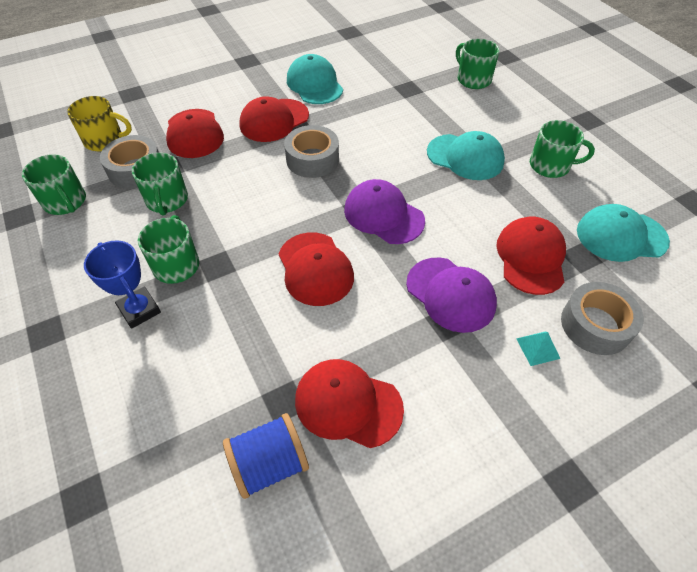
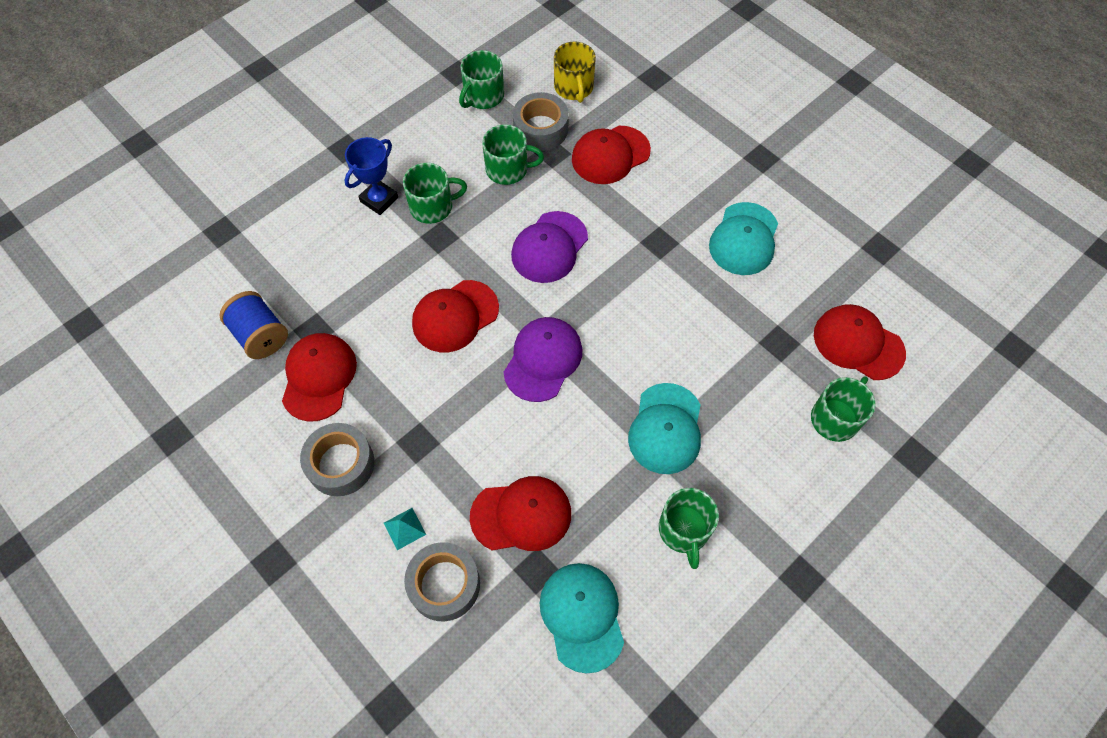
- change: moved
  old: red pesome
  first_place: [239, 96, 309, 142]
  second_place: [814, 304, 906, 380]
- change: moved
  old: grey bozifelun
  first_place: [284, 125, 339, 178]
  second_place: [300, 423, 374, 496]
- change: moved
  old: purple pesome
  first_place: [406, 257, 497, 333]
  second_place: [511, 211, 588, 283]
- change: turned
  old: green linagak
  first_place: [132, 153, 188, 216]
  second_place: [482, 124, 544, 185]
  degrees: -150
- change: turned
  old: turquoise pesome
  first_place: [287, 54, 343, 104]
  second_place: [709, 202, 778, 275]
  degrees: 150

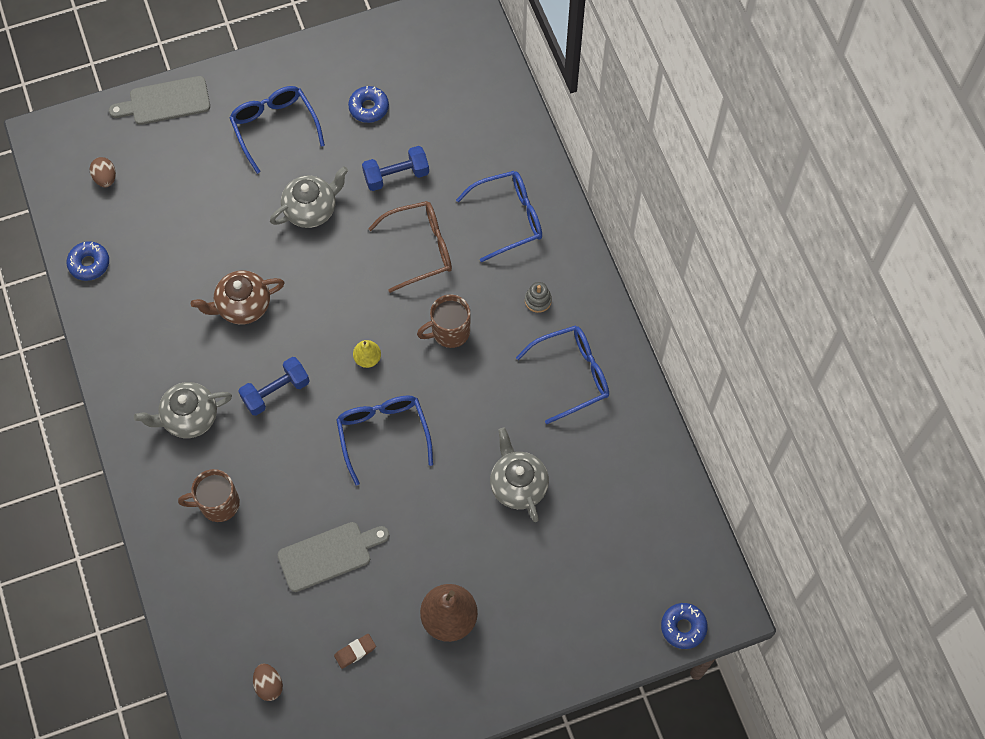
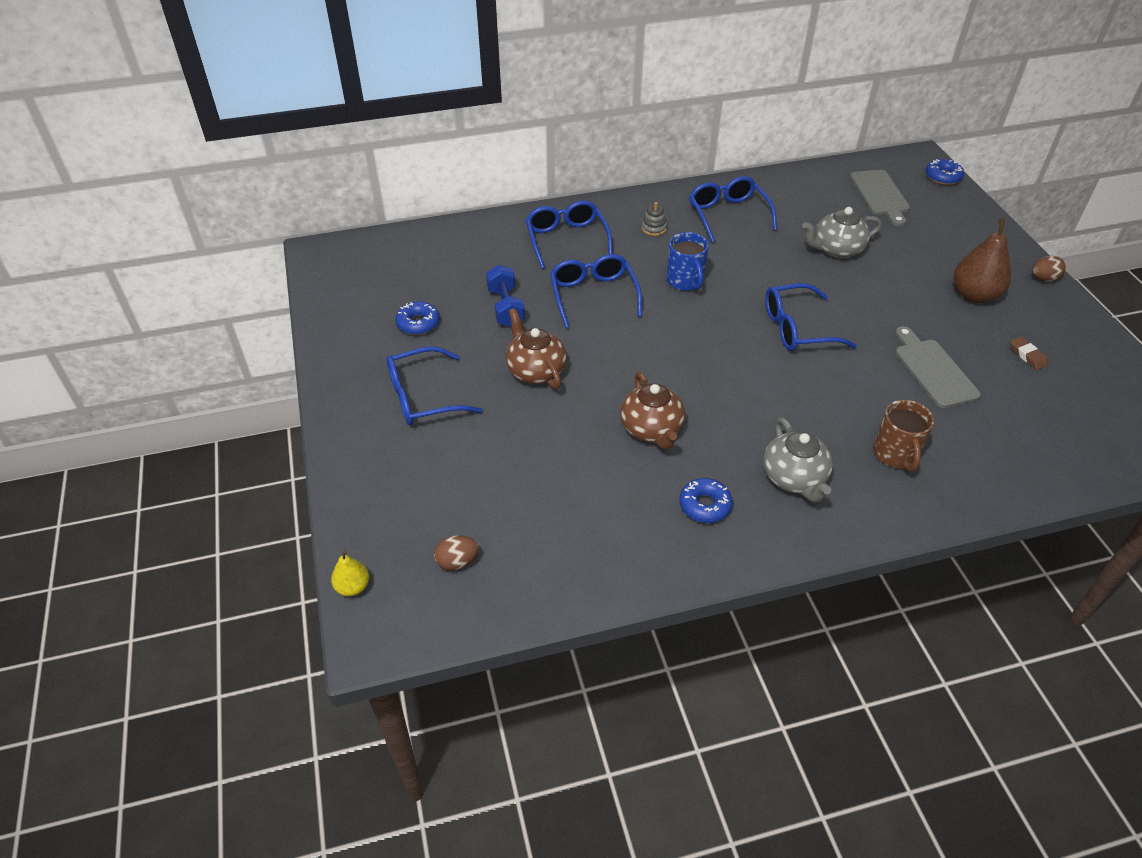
- change: removed
  old: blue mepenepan
  first_place: [238, 357, 310, 416]
- change: moved
  old: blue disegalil
  first_place: [66, 241, 109, 281]
  second_place: [679, 478, 733, 523]
- change: moved
  old: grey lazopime
  first_place: [109, 76, 210, 125]
  second_place: [850, 170, 910, 226]
- change: moved
  old: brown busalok
  first_place: [253, 663, 283, 701]
  second_place: [1032, 256, 1066, 281]
- change: moved
  old: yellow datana
  first_place: [353, 340, 381, 368]
  second_place: [331, 550, 369, 596]
- change: recoloured
  old: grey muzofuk
  new: brown muzofuk
  first_place: [270, 166, 348, 228]
  second_place: [506, 308, 567, 389]
- change: recoloured
  old: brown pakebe
  new: blue pakebe
  first_place: [368, 201, 452, 293]
  second_place: [550, 254, 642, 328]
- change: recoloured
  old: brown linagak
  new: blue linagak
  first_place: [417, 294, 470, 348]
  second_place: [667, 232, 709, 291]

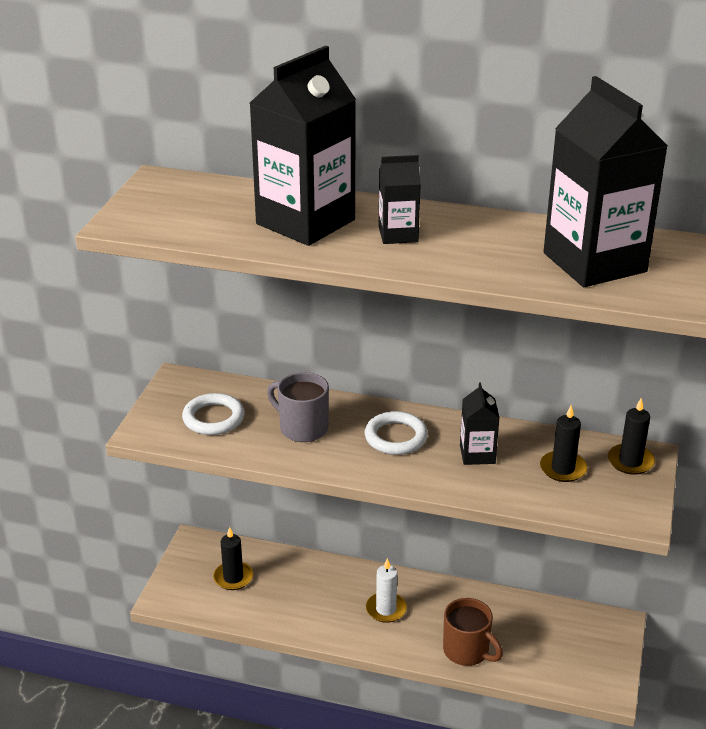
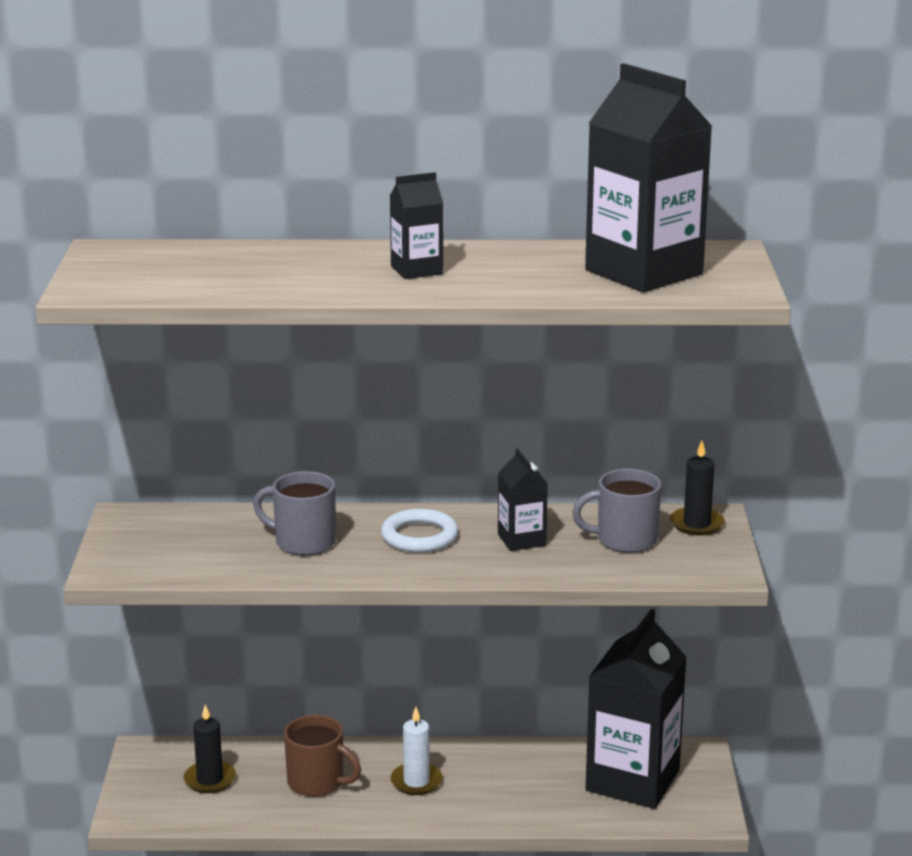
- change: removed
  old: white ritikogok
  first_place: [182, 393, 245, 435]
- change: moved
  old: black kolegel
  first_place: [250, 46, 356, 246]
  second_place: [586, 609, 687, 809]
- change: moved
  old: brown linagak
  first_place: [443, 598, 503, 666]
  second_place: [284, 715, 361, 797]
- change: replaced
  old: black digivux
  new: grey linagak
  first_place: [540, 405, 587, 482]
  second_place: [572, 469, 662, 553]

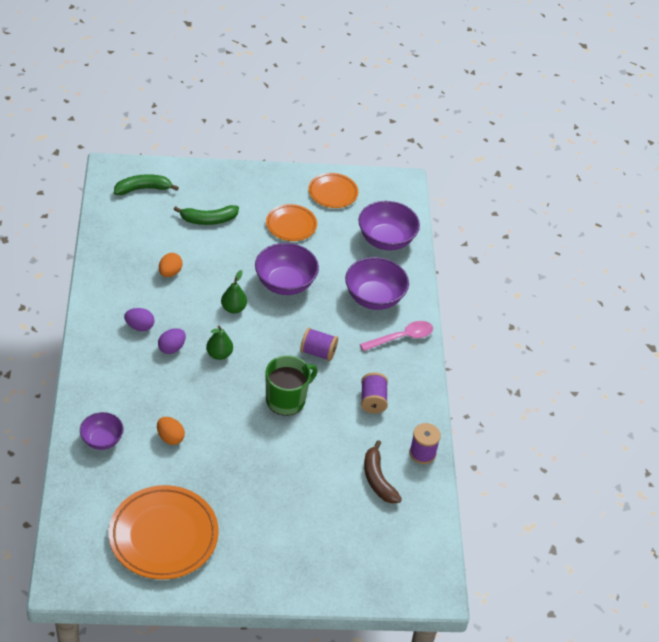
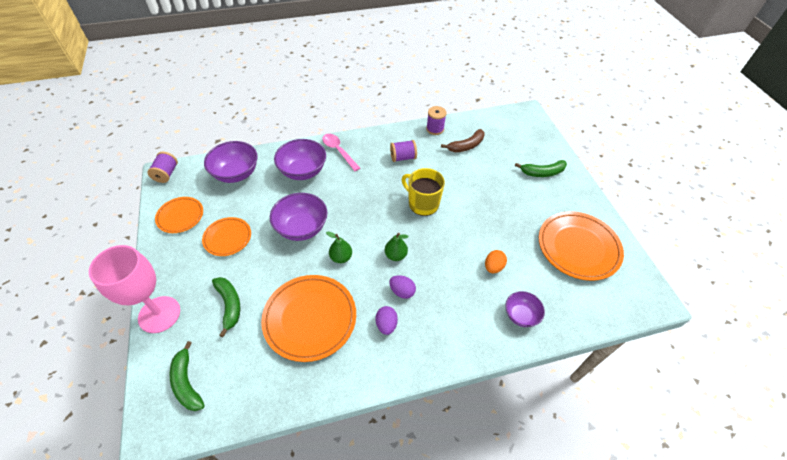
- change: added
  new: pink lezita
  second_place: [89, 245, 180, 333]
- change: added
  new: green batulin
  second_place: [515, 160, 567, 177]
- change: moved
  old: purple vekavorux
  first_place: [300, 328, 338, 361]
  second_place: [147, 152, 178, 183]
- change: replaced
  old: orange busalok
  new: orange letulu
  first_place: [159, 253, 183, 277]
  second_place: [261, 275, 356, 362]
- change: recoloured
  old: green linagak
  new: yellow linagak
  first_place: [266, 355, 318, 416]
  second_place: [402, 168, 445, 216]

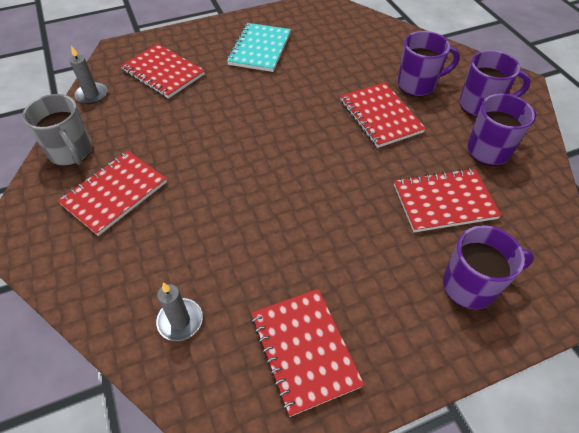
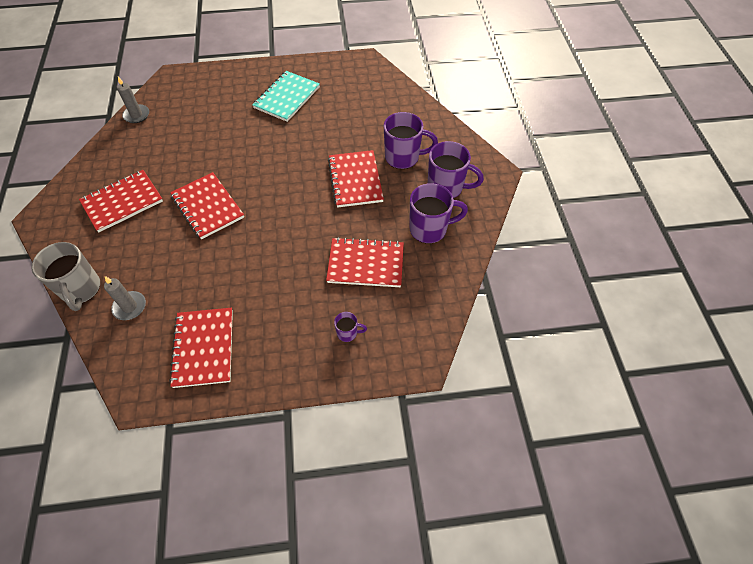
- change: moved
  old: grey linagak
  first_place: [22, 94, 92, 166]
  second_place: [31, 242, 100, 311]
- change: moved
  old: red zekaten
  first_place: [120, 44, 205, 99]
  second_place: [170, 172, 244, 239]
- change: resized
  old: purple linagak
  first_place: [443, 225, 534, 309]
  second_place: [334, 312, 367, 342]
  factor: 0.49

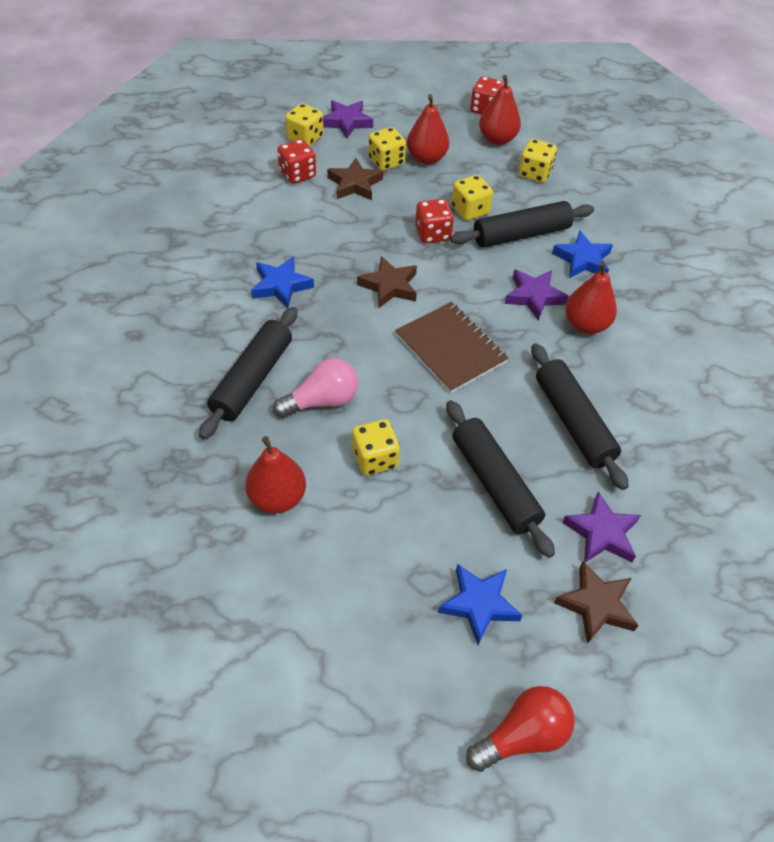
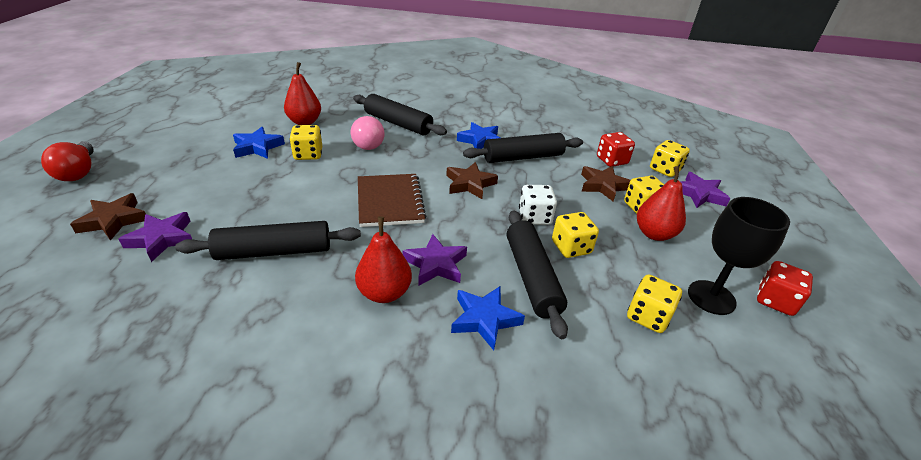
- change: moved
  old: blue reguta
  first_place: [438, 564, 523, 645]
  second_place: [233, 127, 285, 159]
- change: moved
  old: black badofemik
  first_place: [446, 400, 555, 558]
  second_place: [463, 133, 583, 163]
- change: replaced
  old: red datana
  new: black lezita
  first_place: [479, 75, 521, 145]
  second_place: [688, 197, 790, 315]
- change: recoloured
  old: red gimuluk
  new: white gimuluk
  first_place: [415, 199, 454, 243]
  second_place: [519, 185, 557, 225]
- change: turned
  old: brown zekaten
  first_place: [395, 302, 509, 393]
  second_place: [358, 174, 427, 227]
  degrees: -75

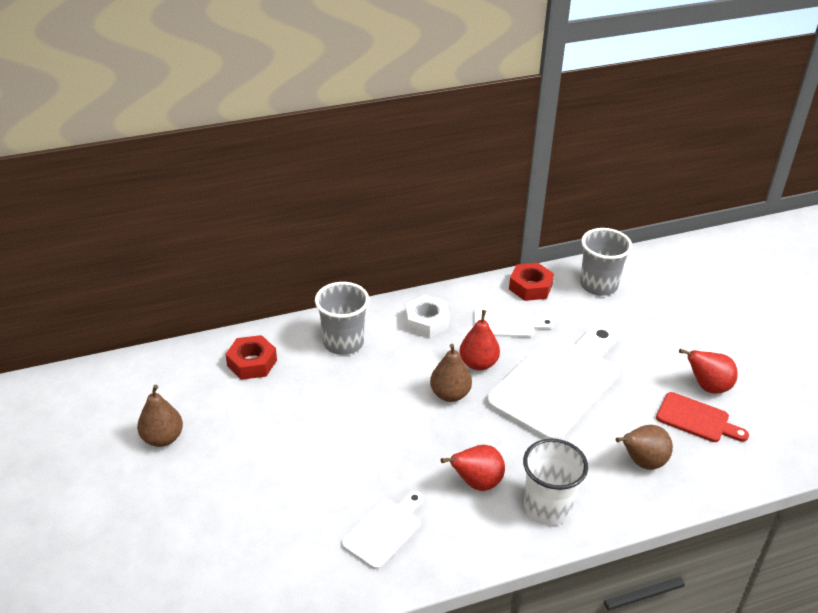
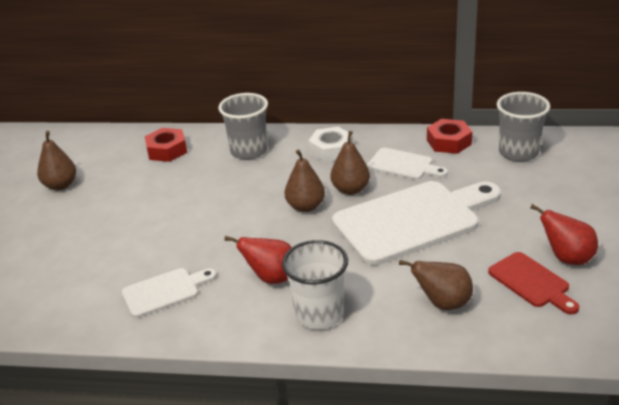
- change: recoloured
  old: red datana
  new: brown datana
  first_place: [459, 310, 500, 371]
  second_place: [330, 131, 370, 195]

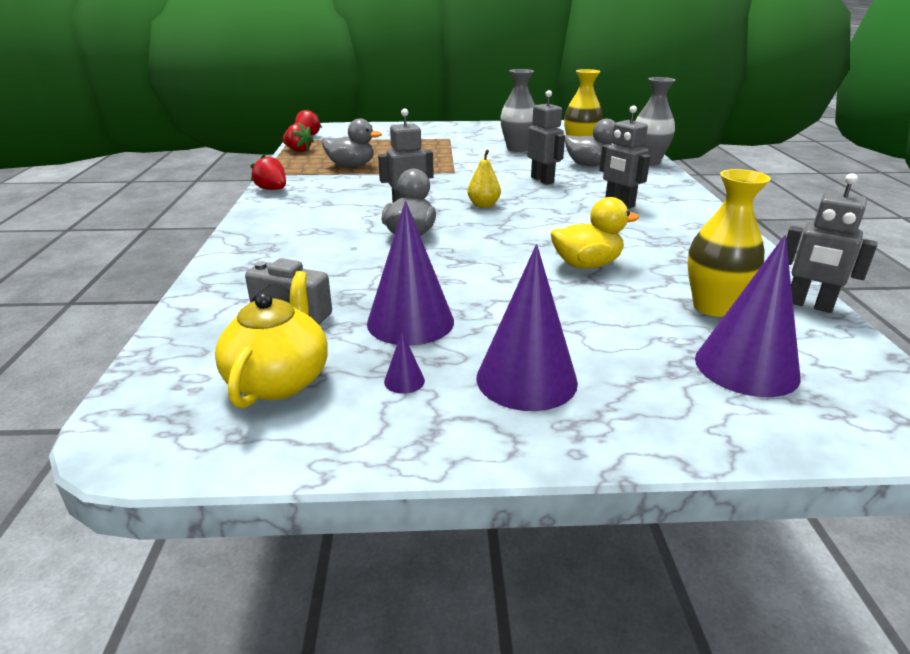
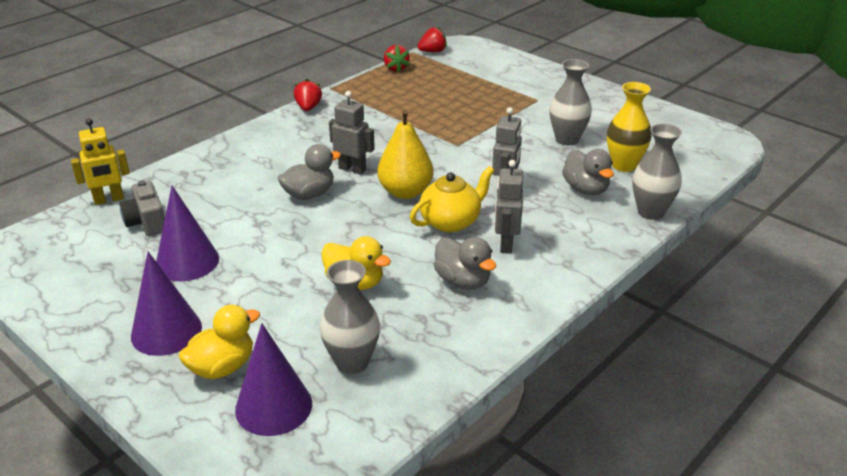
- change: removed
  old: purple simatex
  first_place: [384, 332, 425, 394]
- change: removed
  old: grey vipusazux
  first_place: [786, 173, 878, 313]
- change: added
  new: yellow vipusazux
  second_place: [71, 118, 130, 205]
- change: added
  new: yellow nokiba
  second_place: [178, 305, 260, 379]
- change: moved
  old: yellow muzofuk
  first_place: [215, 271, 328, 408]
  second_place: [410, 166, 495, 232]
- change: moved
  old: grey nokiba
  first_place: [322, 119, 382, 167]
  second_place: [434, 237, 496, 290]
- change: recoloured
  old: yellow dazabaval
  new: grey dazabaval
  first_place: [687, 169, 771, 317]
  second_place: [320, 260, 380, 374]
- change: resized
  old: yellow datana
  first_place: [467, 150, 501, 208]
  second_place: [377, 110, 433, 199]
  factor: 1.77

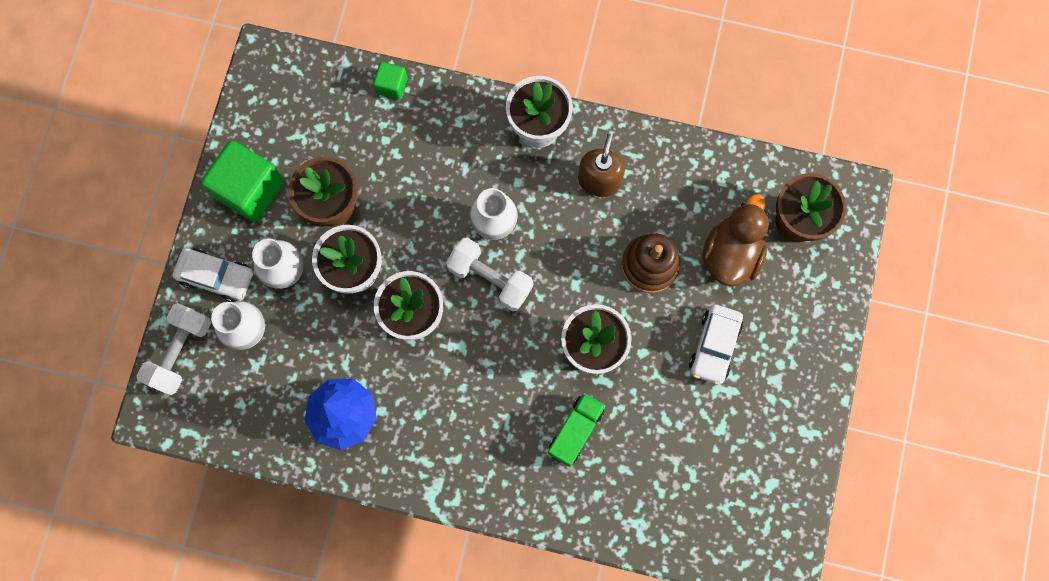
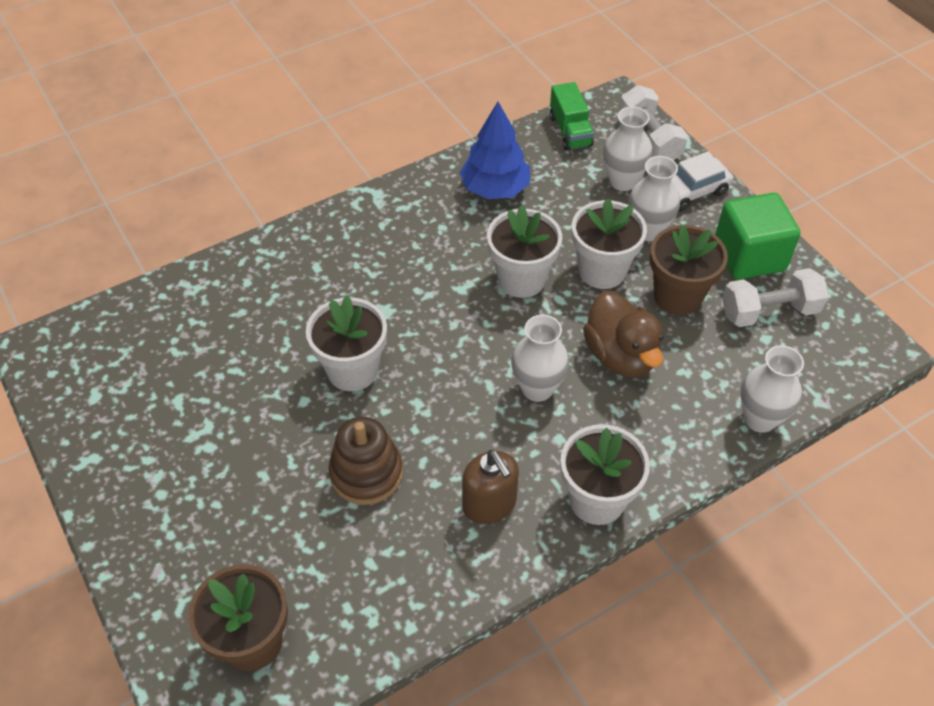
- change: removed
  old: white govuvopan
  first_place: [689, 304, 743, 385]
- change: moved
  old: white mepenepan
  first_place: [446, 237, 533, 311]
  second_place: [722, 268, 829, 327]
- change: moved
  old: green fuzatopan
  first_place: [548, 393, 605, 467]
  second_place: [550, 82, 594, 151]
- change: moved
  old: brown nokiba
  first_place: [702, 194, 769, 287]
  second_place: [583, 290, 663, 378]
- change: replaced
  old: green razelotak
  new: white dazabaval
  first_place: [373, 62, 407, 100]
  second_place: [740, 345, 804, 433]

